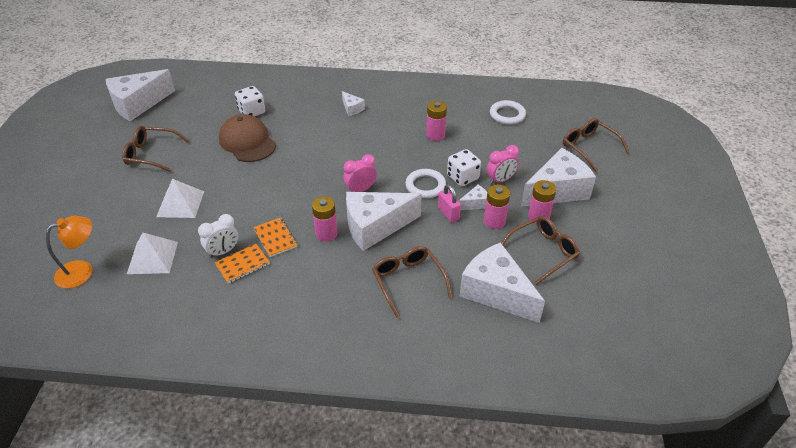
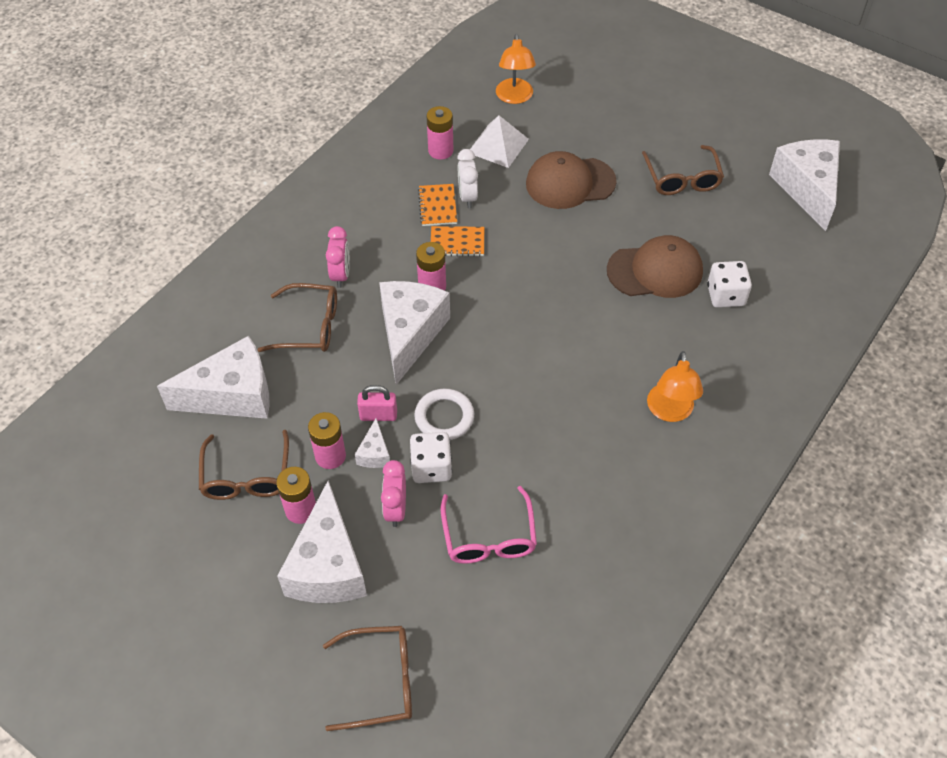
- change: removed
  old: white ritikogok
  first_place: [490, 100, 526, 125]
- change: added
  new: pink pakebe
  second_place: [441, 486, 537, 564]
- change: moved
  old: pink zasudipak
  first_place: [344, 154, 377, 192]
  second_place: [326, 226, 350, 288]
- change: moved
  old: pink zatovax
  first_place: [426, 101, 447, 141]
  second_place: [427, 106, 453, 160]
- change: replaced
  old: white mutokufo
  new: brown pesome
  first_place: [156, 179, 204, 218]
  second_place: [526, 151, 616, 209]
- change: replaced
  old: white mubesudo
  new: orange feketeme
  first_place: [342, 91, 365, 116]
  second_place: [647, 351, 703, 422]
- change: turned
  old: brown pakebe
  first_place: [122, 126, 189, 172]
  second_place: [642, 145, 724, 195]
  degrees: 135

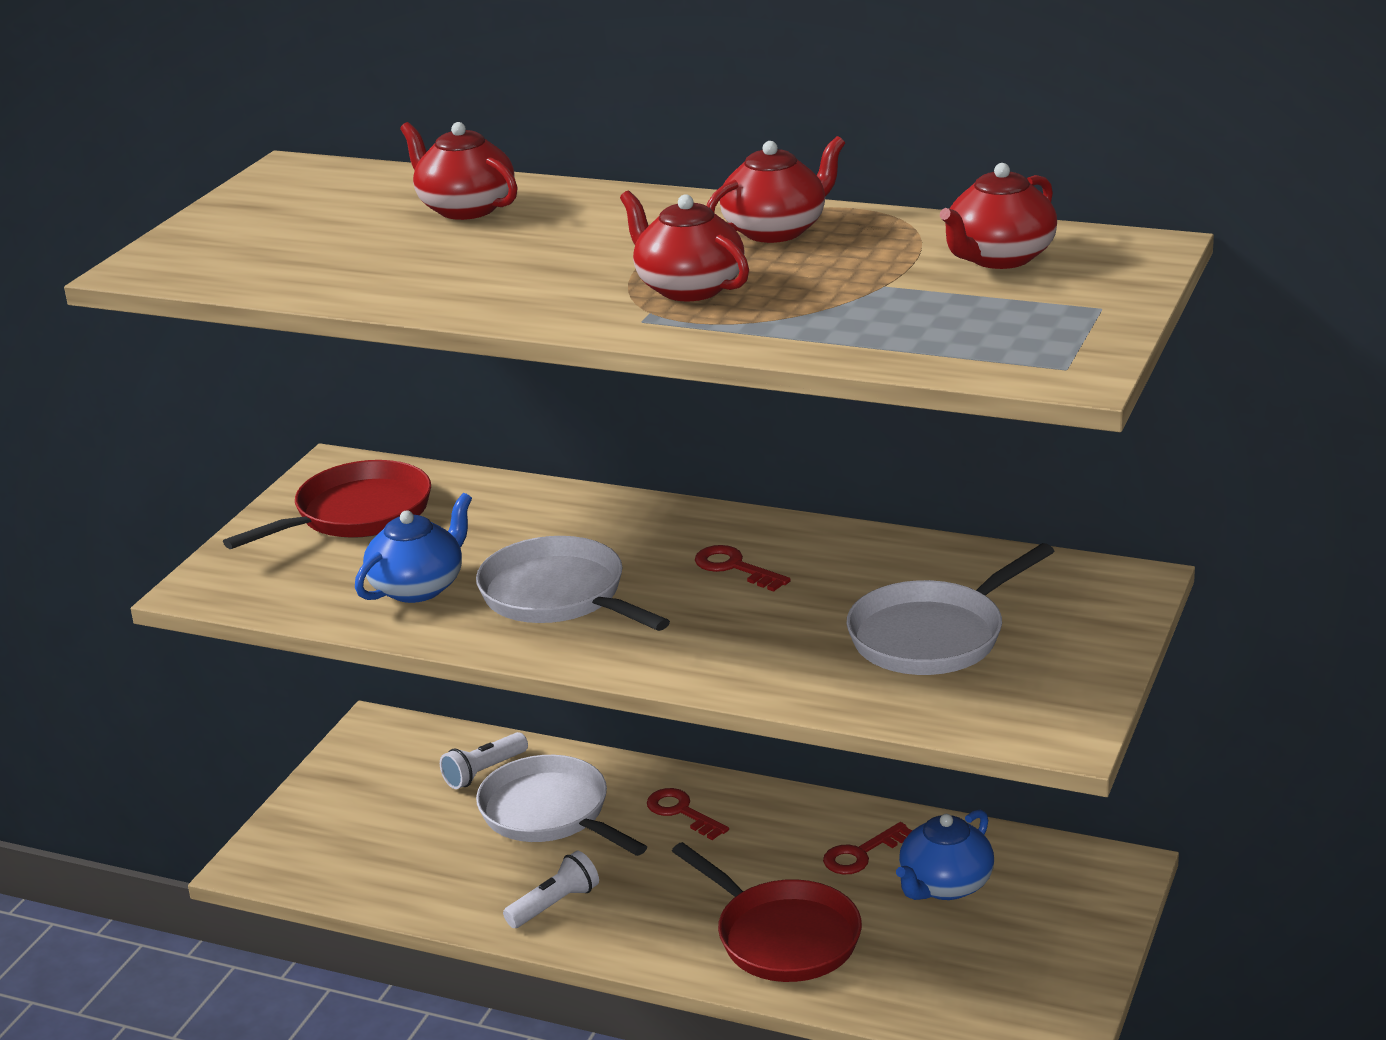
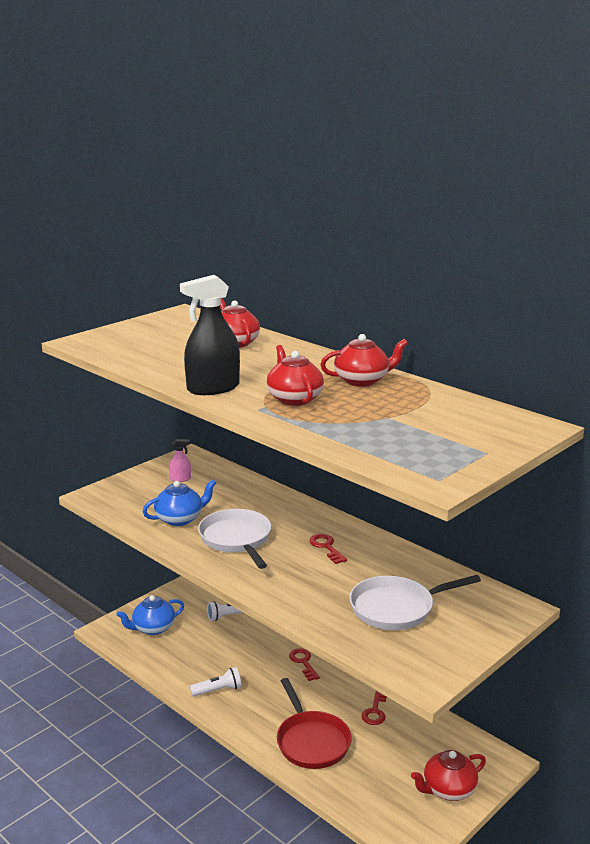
- change: removed
  old: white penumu
  first_place: [476, 755, 647, 856]
- change: added
  new: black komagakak
  second_place: [180, 275, 240, 395]
- change: moved
  old: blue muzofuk
  first_place: [896, 810, 994, 900]
  second_place: [116, 595, 184, 635]
- change: moved
  old: red muzofuk
  first_place: [940, 163, 1057, 269]
  second_place: [411, 750, 486, 801]
- change: replaced
  old: red penumu
  new: pink komagakak
  first_place: [223, 460, 431, 549]
  second_place: [169, 439, 191, 482]
- change: turned
  old: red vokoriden
  first_place: [823, 822, 912, 875]
  second_place: [362, 691, 387, 725]
  degrees: -60

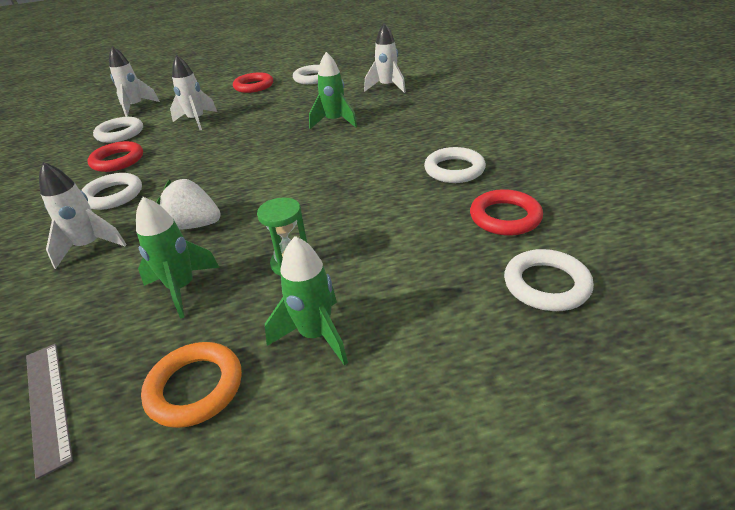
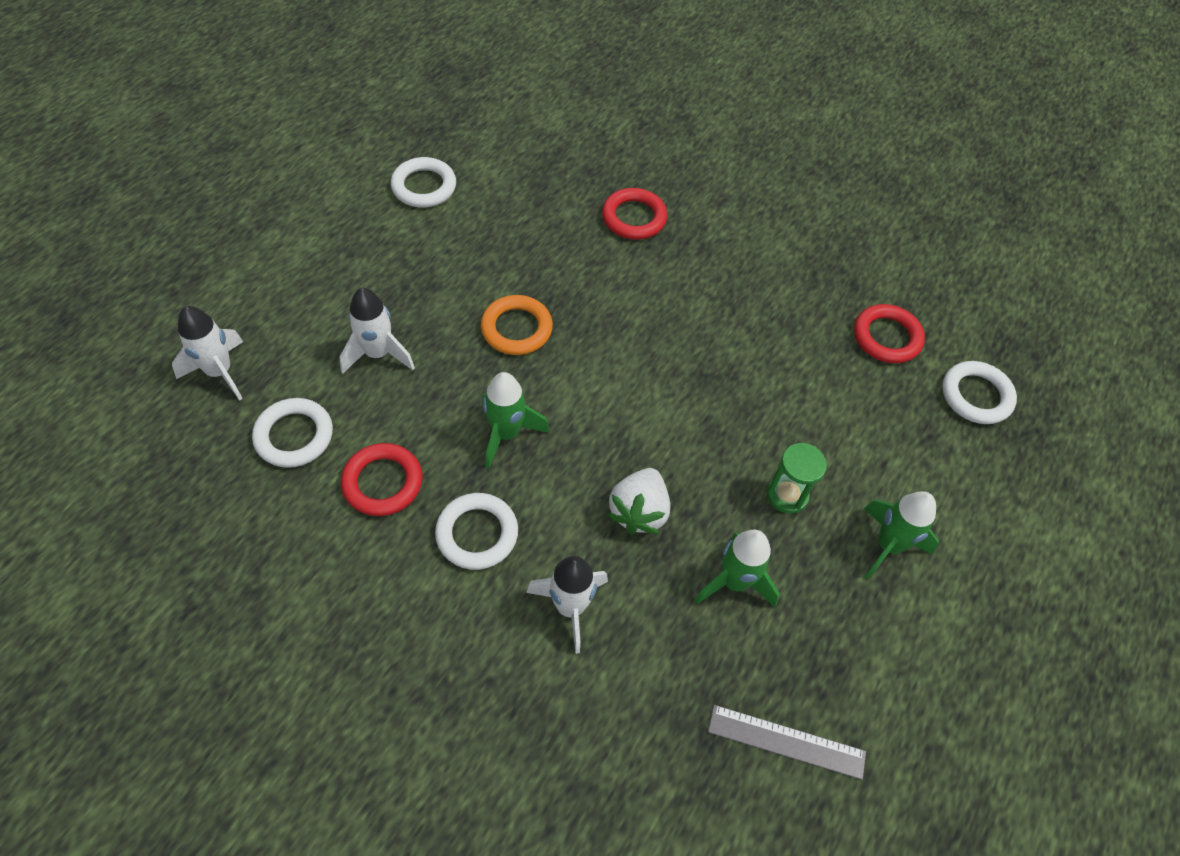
- change: removed
  old: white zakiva
  first_place: [364, 23, 406, 93]
- change: removed
  old: white ritikogok
  first_place: [424, 147, 486, 183]
- change: moved
  old: orange ritikogok
  first_place: [141, 342, 242, 428]
  second_place: [481, 295, 553, 355]
- change: moved
  old: red ritikogok
  first_place: [233, 72, 273, 93]
  second_place: [602, 188, 667, 240]
- change: moved
  old: green zakiva
  first_place: [309, 52, 357, 129]
  second_place: [482, 372, 549, 468]
- change: turned
  old: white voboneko
  first_place: [157, 179, 221, 229]
  second_place: [607, 468, 670, 534]
  degrees: -45

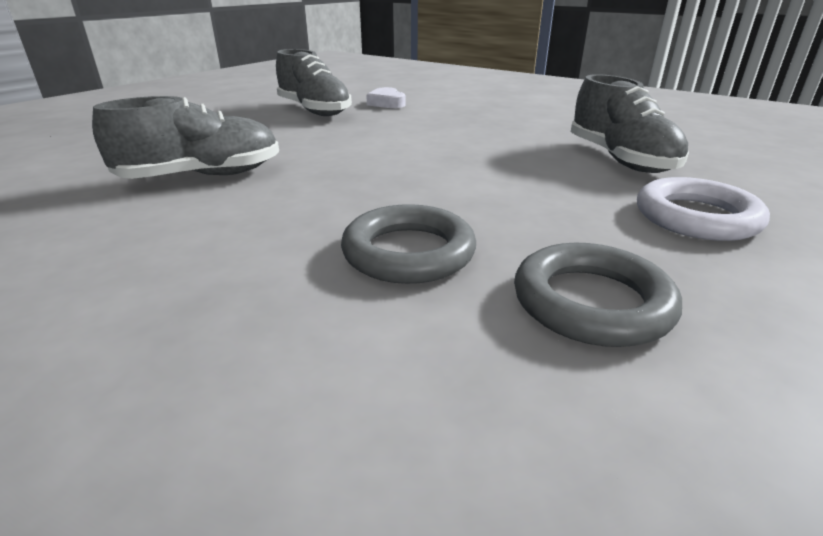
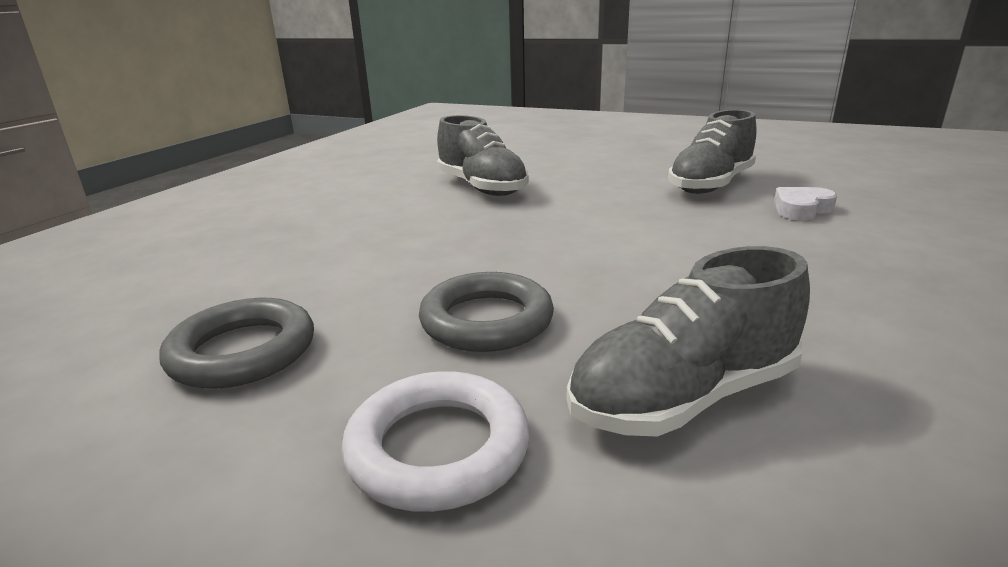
- change: moved
  old: grey ritikogok
  first_place: [341, 204, 476, 284]
  second_place: [419, 272, 554, 352]

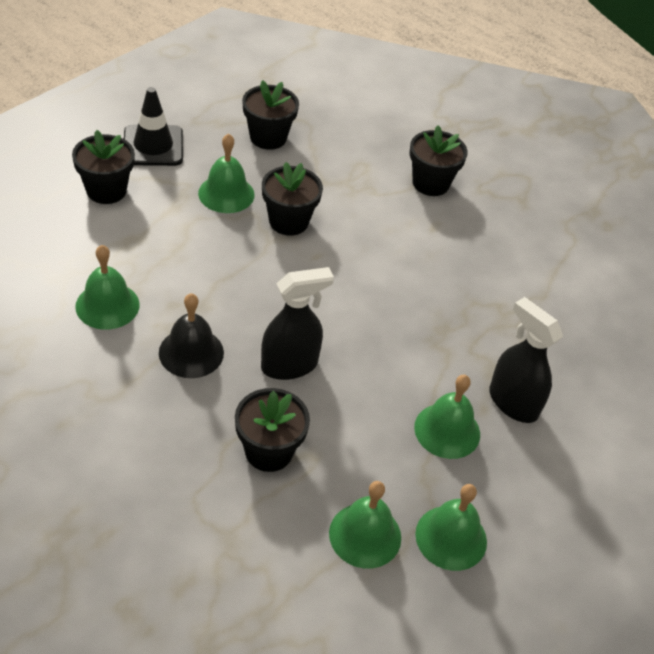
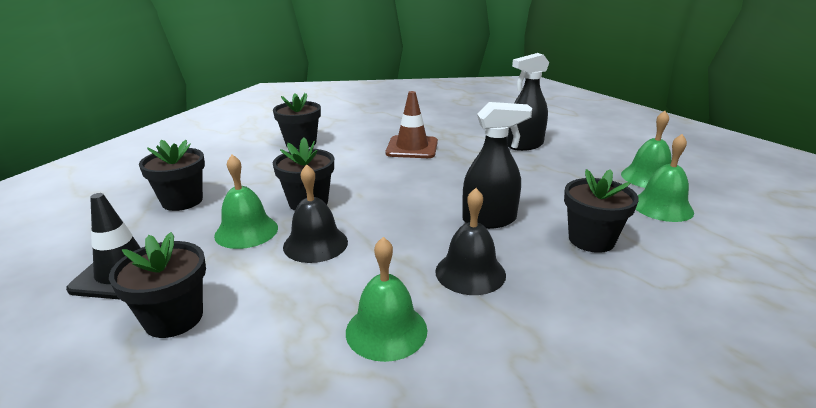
- change: removed
  old: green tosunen
  first_place: [414, 375, 480, 459]
- change: added
  new: black tosunen
  second_place: [283, 164, 348, 263]
- change: added
  new: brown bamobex
  second_place: [386, 91, 438, 158]
- change: turned
  old: black komagakak
  first_place: [261, 267, 334, 380]
  second_place: [462, 102, 532, 229]
  degrees: 90

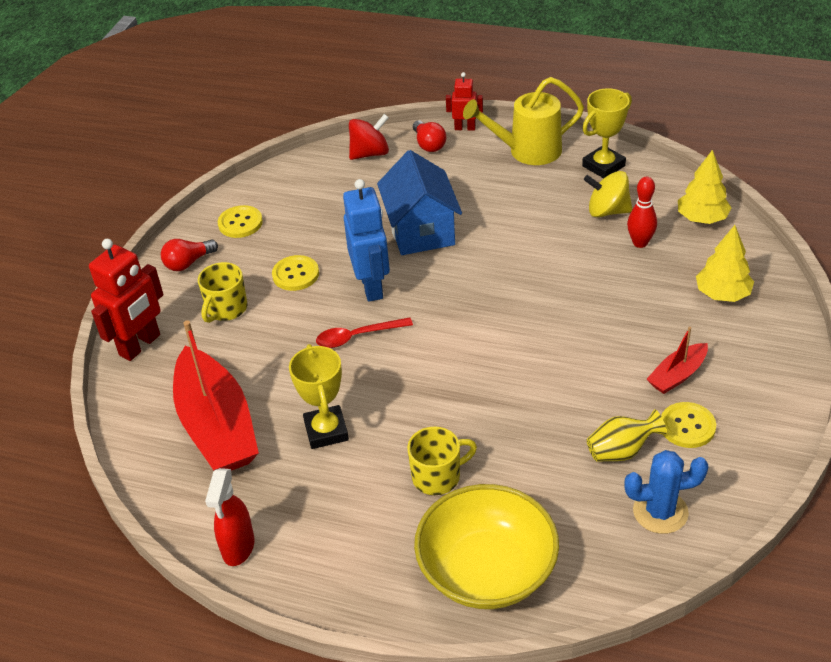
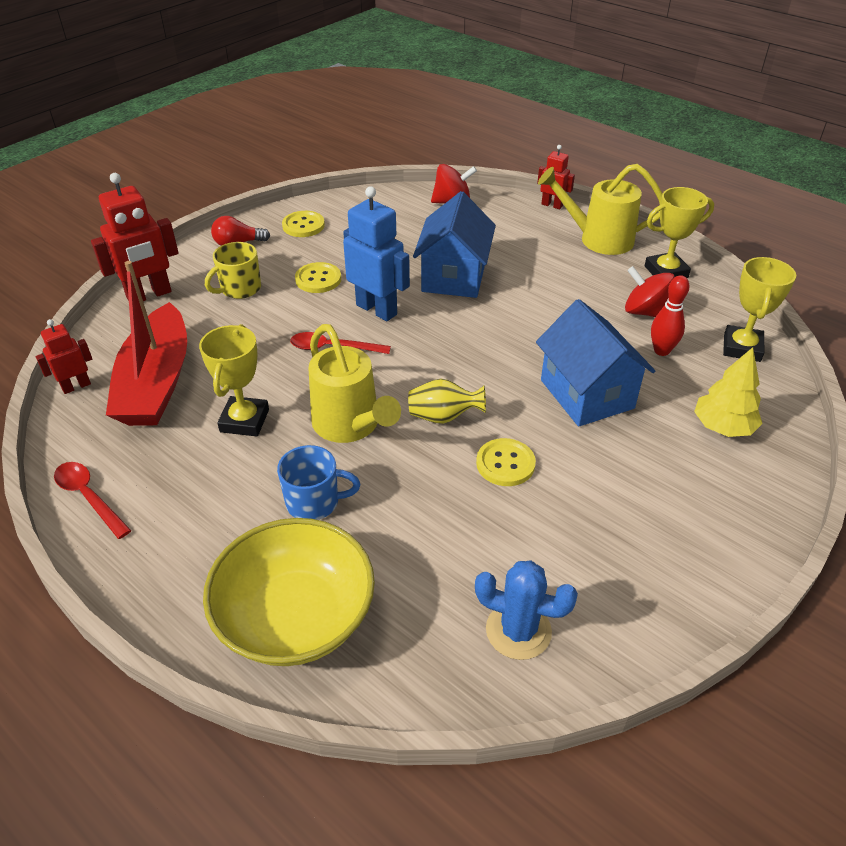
- change: removed
  old: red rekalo
  first_place: [413, 120, 446, 152]
- change: removed
  old: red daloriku
  first_place: [646, 327, 708, 394]
- change: added
  new: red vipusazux
  second_place: [36, 319, 92, 394]
- change: added
  new: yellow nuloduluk
  second_place: [308, 324, 401, 443]
- change: added
  new: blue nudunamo
  second_place: [536, 299, 655, 427]
- change: moved
  old: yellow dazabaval
  first_place: [587, 409, 667, 462]
  second_place: [408, 379, 486, 424]
- change: moved
  old: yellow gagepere
  first_place: [661, 402, 716, 448]
  second_place: [476, 438, 536, 486]
- change: replaced
  old: red komagakak
  new: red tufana
  first_place: [205, 468, 254, 566]
  second_place: [54, 462, 131, 539]
- change: replaced
  old: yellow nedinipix
  new: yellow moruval
  first_place: [678, 150, 731, 224]
  second_place: [723, 257, 796, 362]
- change: recoloured
  old: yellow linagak
  new: blue linagak
  first_place: [407, 427, 477, 495]
  second_place: [277, 445, 360, 520]
- change: recoloured
  old: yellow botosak
  new: red botosak
  first_place: [584, 171, 633, 217]
  second_place: [625, 266, 675, 317]
- change: turned
  old: blue vipusazux
  first_place: [343, 179, 390, 302]
  second_place: [343, 186, 410, 321]
  degrees: -60

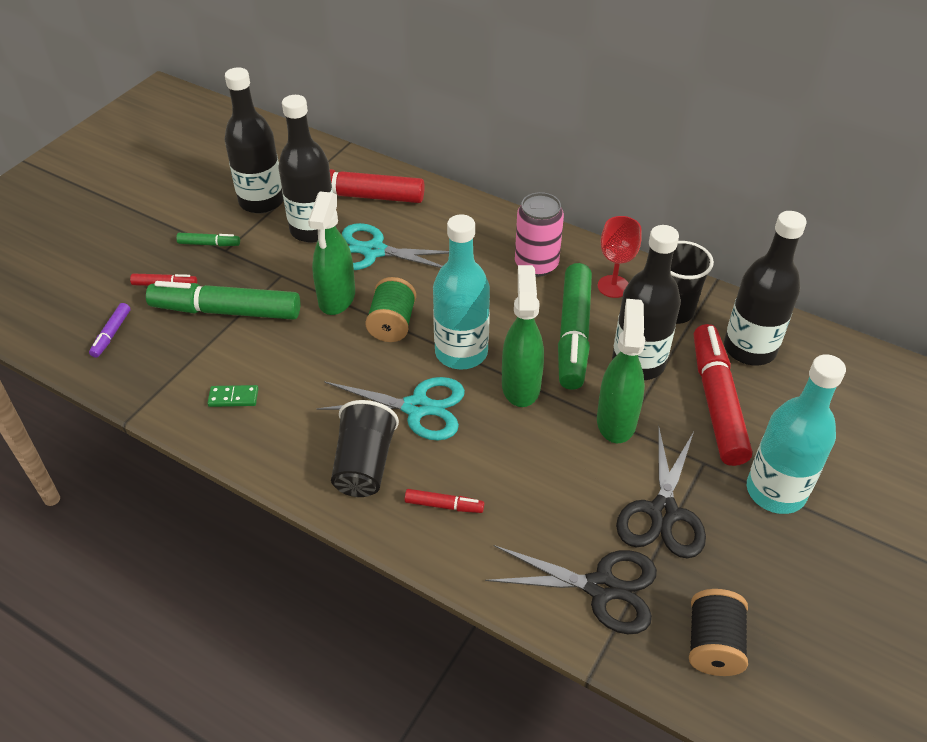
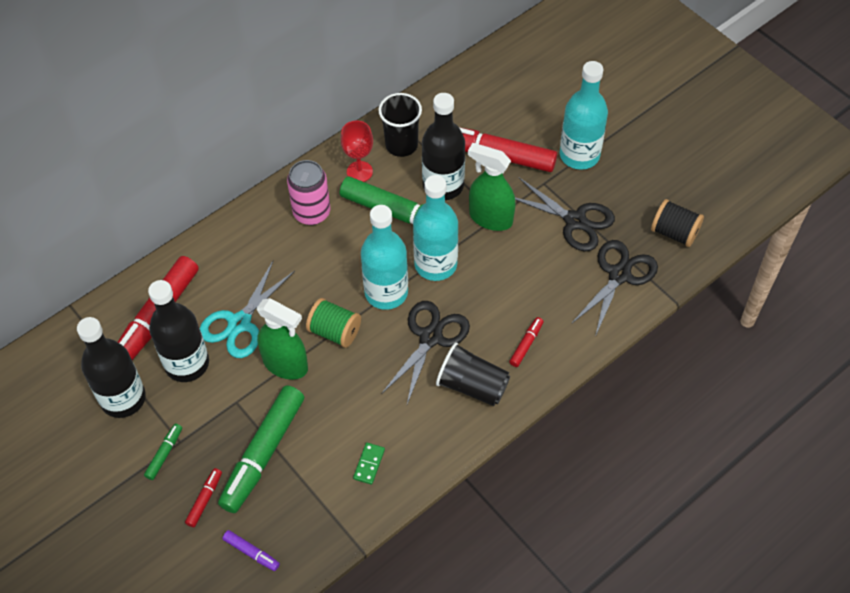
- change: removed
  old: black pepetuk
  first_place: [724, 211, 806, 365]
- change: replaced
  old: green komagakak
  new: turquoise pepetuk
  first_place: [502, 265, 544, 407]
  second_place: [413, 175, 458, 281]
- change: recoloured
  old: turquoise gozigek
  new: black gozigek
  first_place: [316, 377, 465, 441]
  second_place: [382, 301, 470, 404]

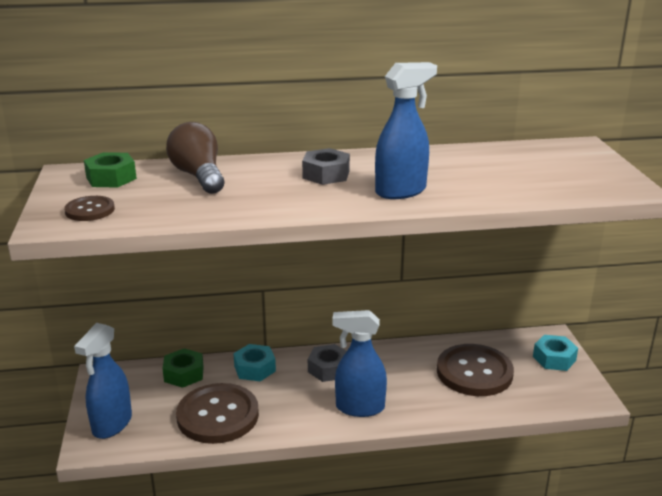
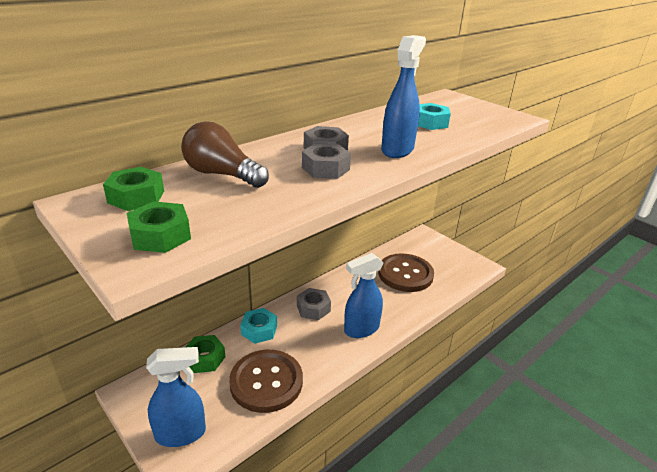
- change: added
  new: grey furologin
  second_place: [302, 143, 351, 179]
- change: moved
  old: turquoise furologin
  first_place: [533, 335, 578, 371]
  second_place: [418, 103, 451, 130]
- change: replaced
  old: brown gagepere
  new: green furologin
  first_place: [64, 196, 115, 221]
  second_place: [127, 201, 191, 253]
- change: turned
  old: blue komagakak
  first_place: [74, 323, 132, 439]
  second_place: [146, 347, 206, 447]
  degrees: -90

